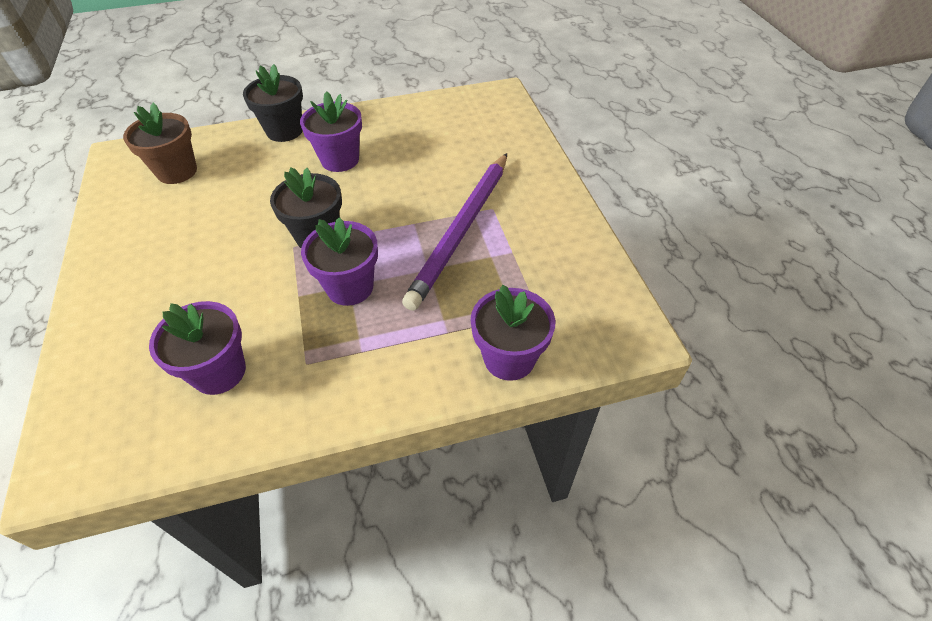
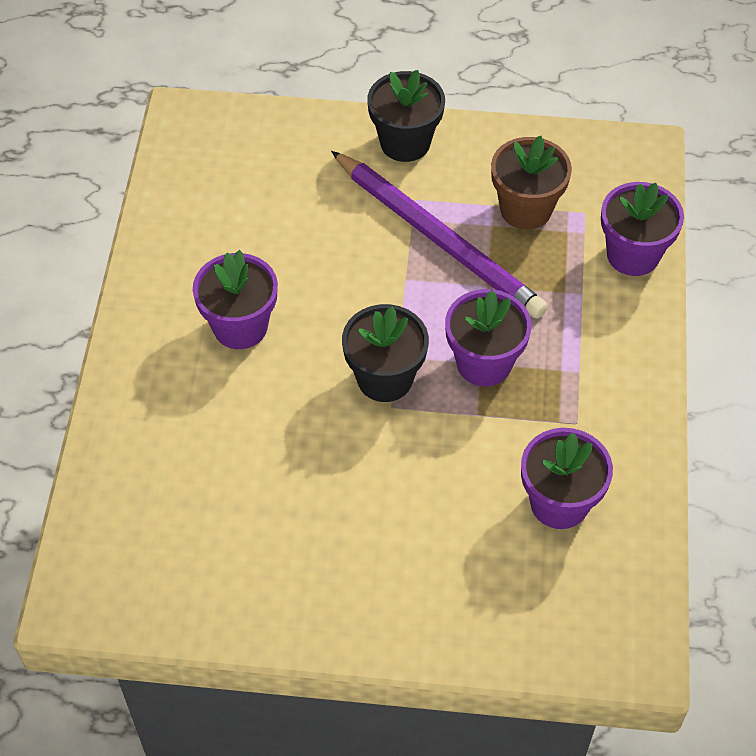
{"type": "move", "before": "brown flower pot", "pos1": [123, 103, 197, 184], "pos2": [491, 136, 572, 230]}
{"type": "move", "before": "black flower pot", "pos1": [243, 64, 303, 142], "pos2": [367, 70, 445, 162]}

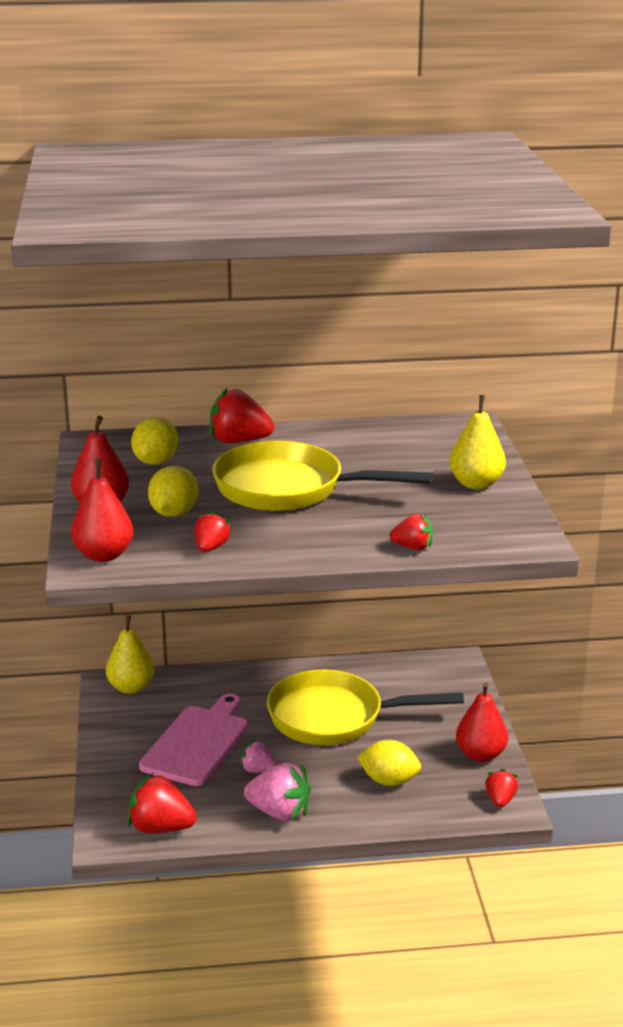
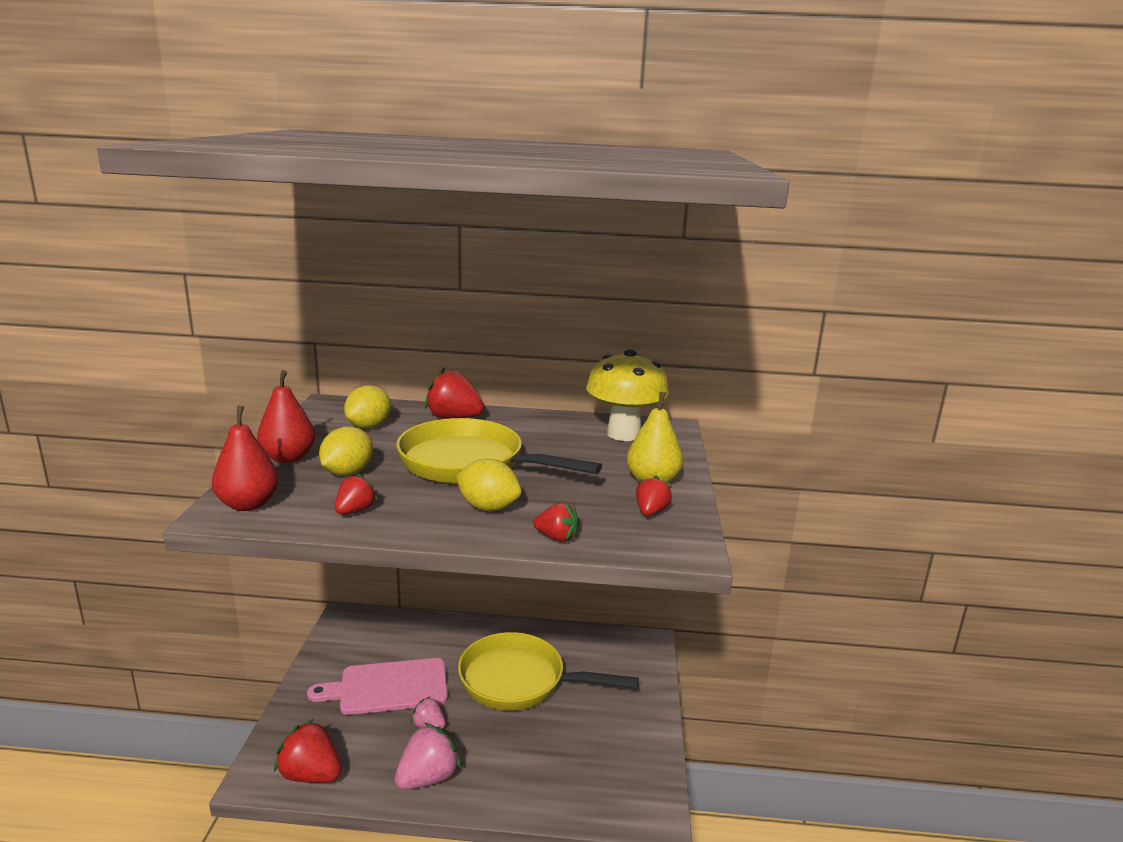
{"type": "delete", "before": "yellow pear fruit", "pos1": [106, 615, 154, 694]}
{"type": "rotate", "before": "rose-pink cutting board", "pos1": [139, 694, 248, 786], "pos2": [307, 658, 448, 715], "turn": -135}
{"type": "rotate", "before": "rose-pink toy strawberry", "pos1": [244, 763, 311, 821], "pos2": [394, 722, 461, 790], "turn": -75}
{"type": "move", "before": "yellow lemon", "pos1": [357, 740, 421, 786], "pos2": [456, 459, 522, 511]}
{"type": "delete", "before": "red pear fruit", "pos1": [456, 682, 508, 762]}
{"type": "move", "before": "red toy strawberry", "pos1": [485, 769, 518, 808], "pos2": [636, 475, 672, 516]}
{"type": "insert", "after": "yellow mushroom", "pos2": [586, 349, 669, 441]}

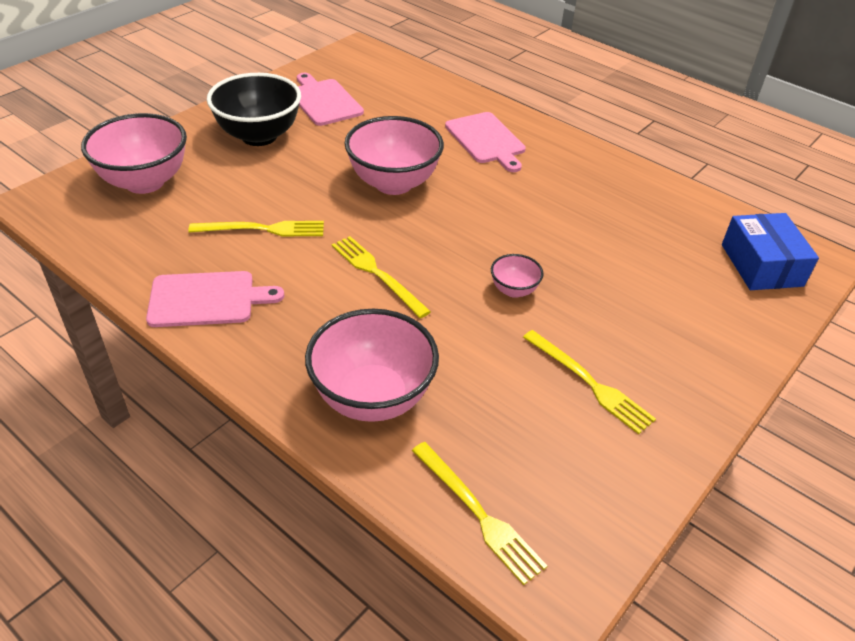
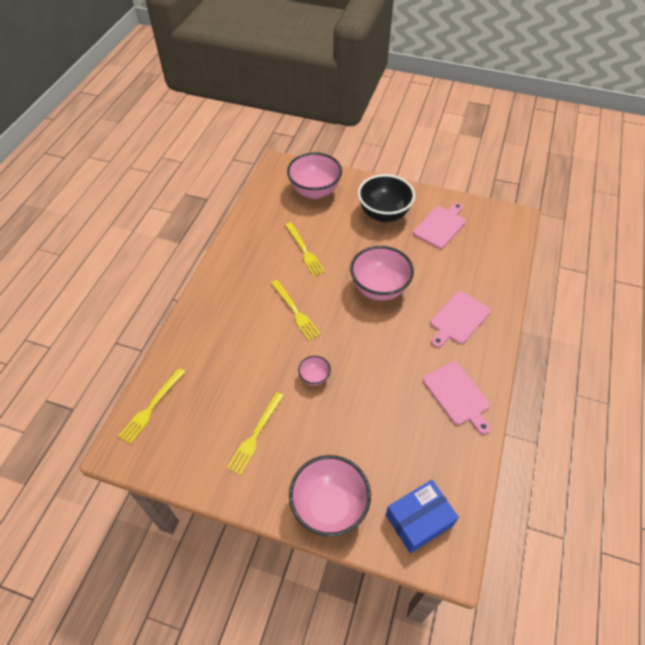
{"type": "move", "before": "rose-pink cutting board", "pos1": [146, 271, 284, 327], "pos2": [423, 362, 490, 434]}
{"type": "move", "before": "rose-pink bowl", "pos1": [305, 309, 439, 422], "pos2": [289, 455, 371, 537]}
{"type": "rotate", "before": "yellow fork", "pos1": [332, 236, 431, 318], "pos2": [271, 280, 320, 341], "turn": 120}

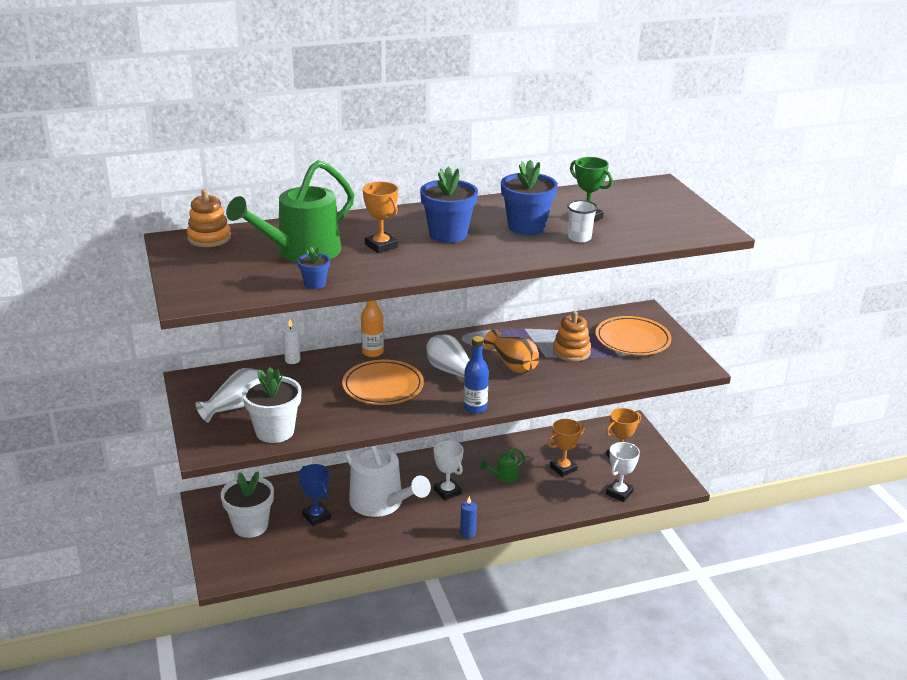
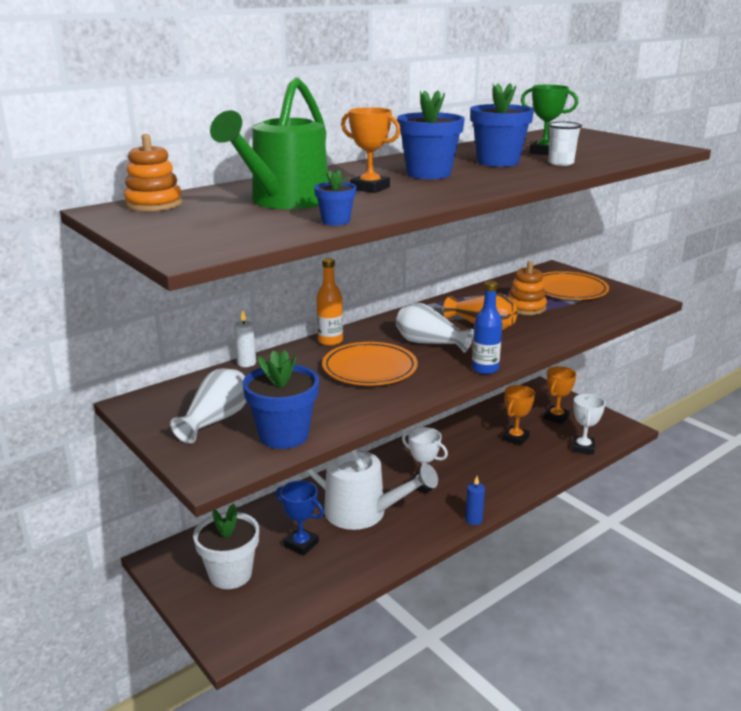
{"type": "recolor", "before": "snow-white flower pot", "after": "cobalt flower pot", "pos1": [242, 367, 302, 443], "pos2": [243, 350, 319, 449]}
{"type": "delete", "before": "emerald watering can", "pos1": [480, 447, 525, 483]}

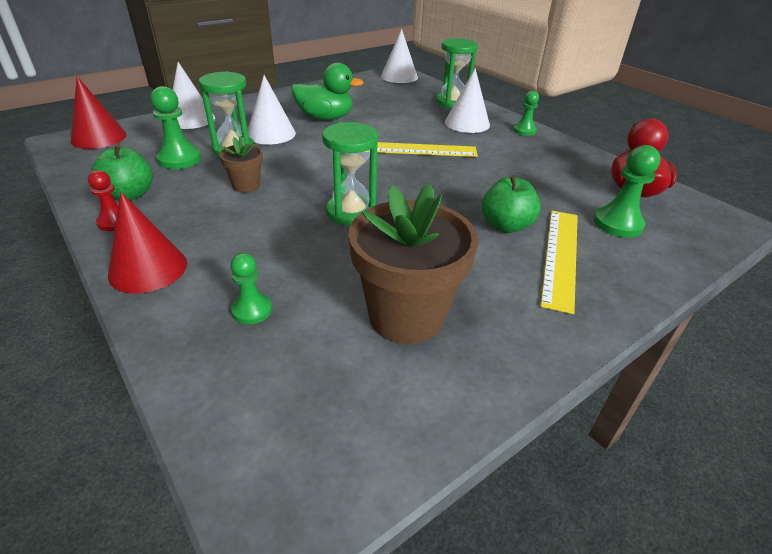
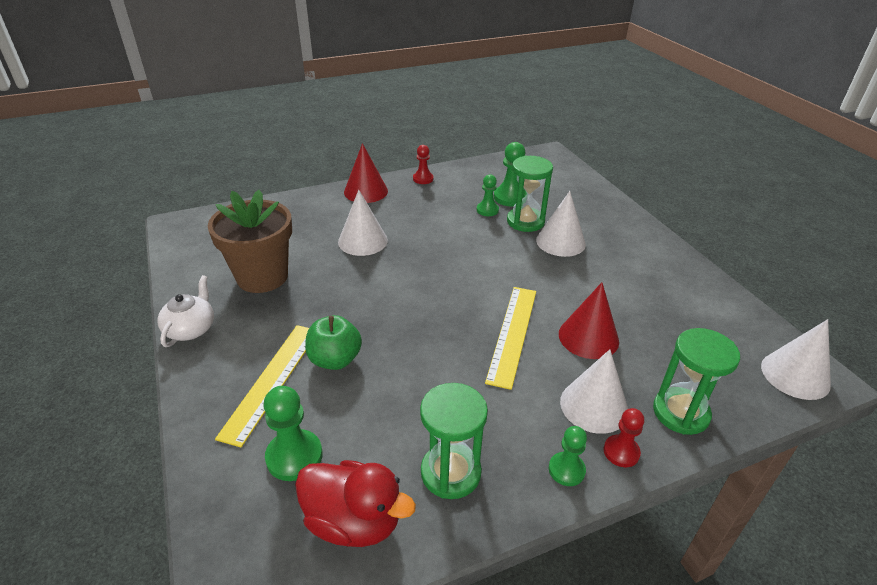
{"type": "move", "before": "red cone", "pos1": [71, 76, 127, 149], "pos2": [559, 282, 619, 359]}
{"type": "delete", "before": "emerald apple fruit", "pos1": [92, 144, 153, 201]}
{"type": "move", "before": "snow-white cone", "pos1": [172, 62, 215, 129], "pos2": [338, 190, 388, 256]}
{"type": "delete", "before": "brown flower pot", "pos1": [219, 136, 263, 193]}
{"type": "move", "before": "emerald chess pawn", "pos1": [230, 253, 272, 324], "pos2": [477, 174, 499, 216]}
{"type": "delete", "before": "emerald toy duck", "pos1": [291, 63, 364, 120]}
{"type": "move", "before": "emerald sandglass", "pos1": [322, 122, 378, 226], "pos2": [420, 383, 488, 499]}
{"type": "rotate", "before": "yellow measuring stick", "pos1": [541, 211, 578, 314], "pos2": [215, 325, 309, 448], "turn": 75}
{"type": "insert", "after": "snow-white tea pot", "pos2": [157, 275, 214, 347]}
{"type": "insert", "after": "red chess pawn", "pos2": [604, 408, 644, 467]}

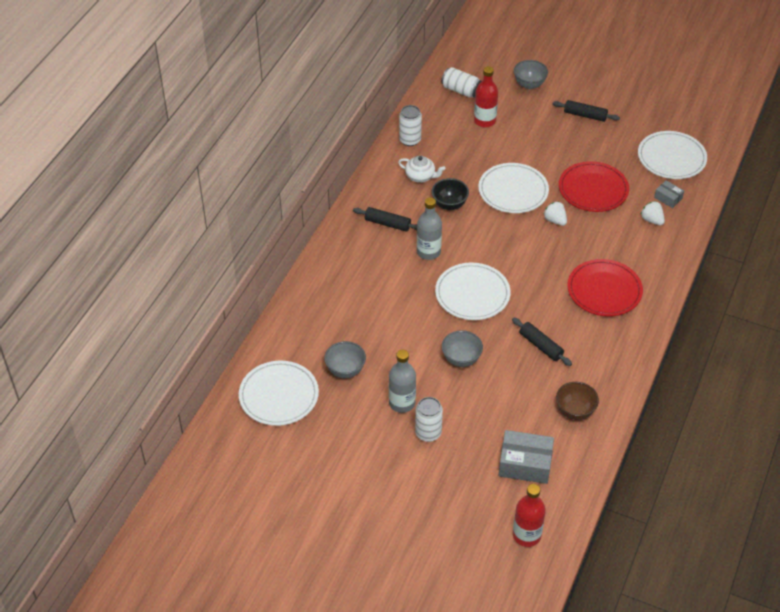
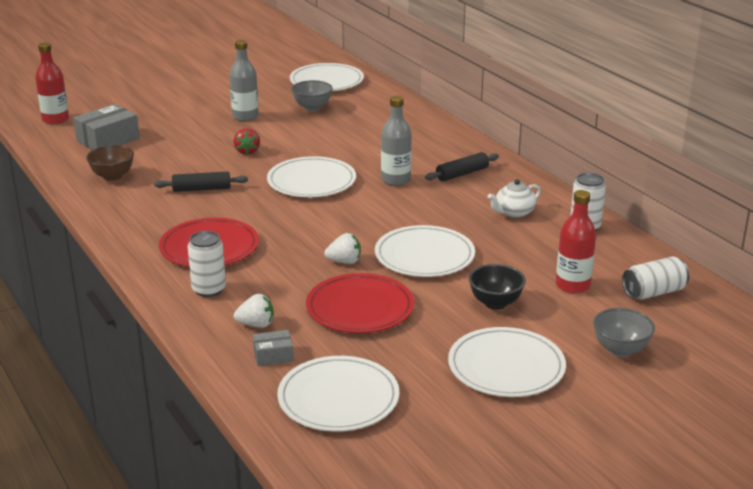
{"type": "move", "before": "snow-white can", "pos1": [415, 397, 443, 442], "pos2": [188, 231, 226, 297]}
{"type": "move", "before": "black bowl", "pos1": [432, 178, 469, 210], "pos2": [469, 264, 526, 310]}
{"type": "replace", "before": "gray bowl", "after": "red toy strawberry", "pos1": [442, 331, 483, 367], "pos2": [234, 128, 260, 155]}
{"type": "replace", "before": "black dough roller", "after": "snow-white dinner plate", "pos1": [553, 100, 620, 122], "pos2": [448, 327, 566, 397]}

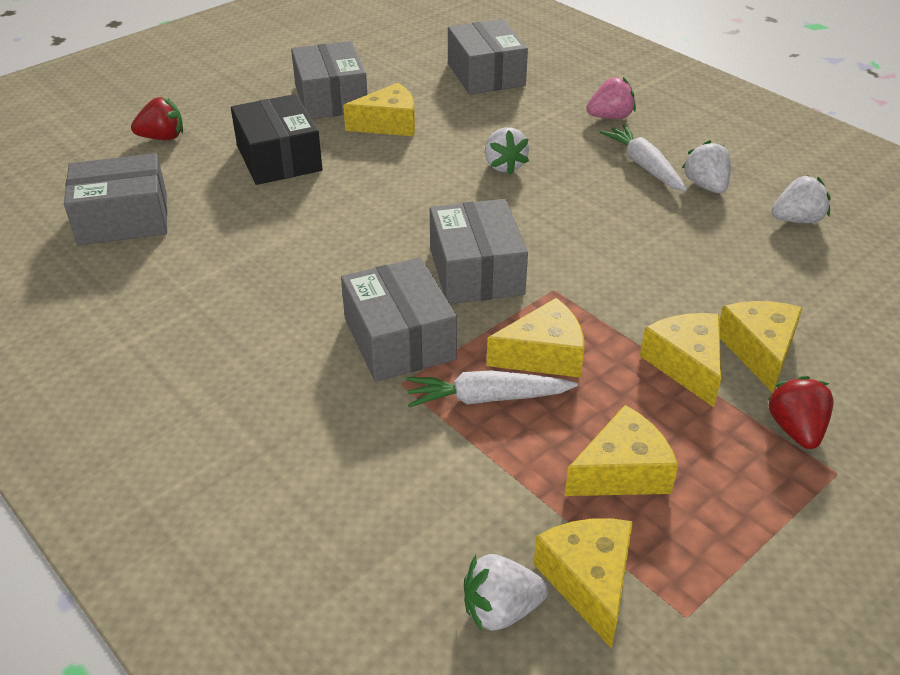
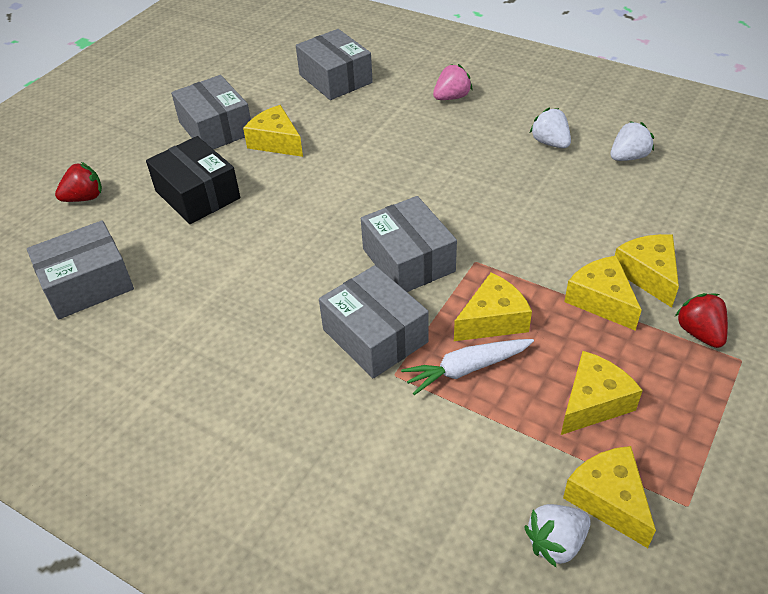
{"type": "rotate", "before": "yellow cheese", "pos1": [343, 83, 415, 136], "pos2": [243, 105, 303, 157], "turn": -105}
{"type": "delete", "before": "snow-white toy strawberry", "pos1": [485, 127, 529, 175]}
{"type": "delete", "before": "snow-white toy carrot", "pos1": [600, 125, 687, 192]}

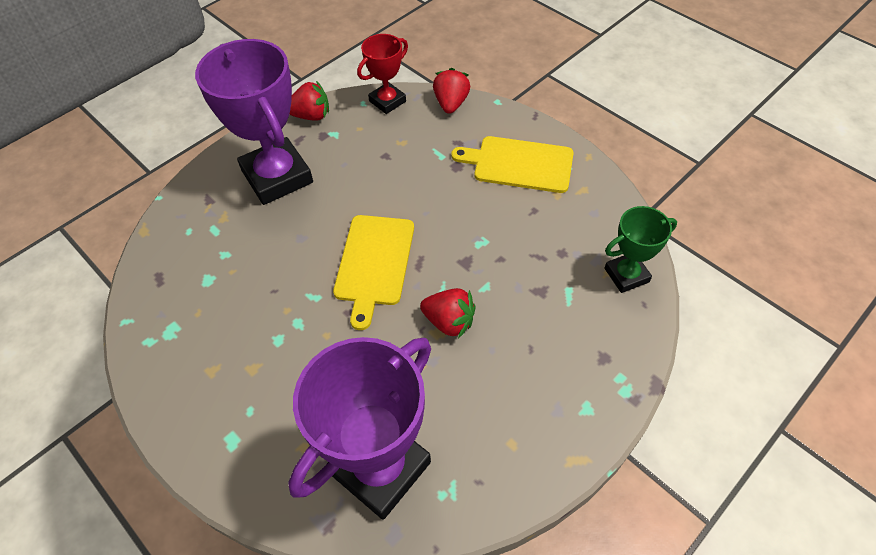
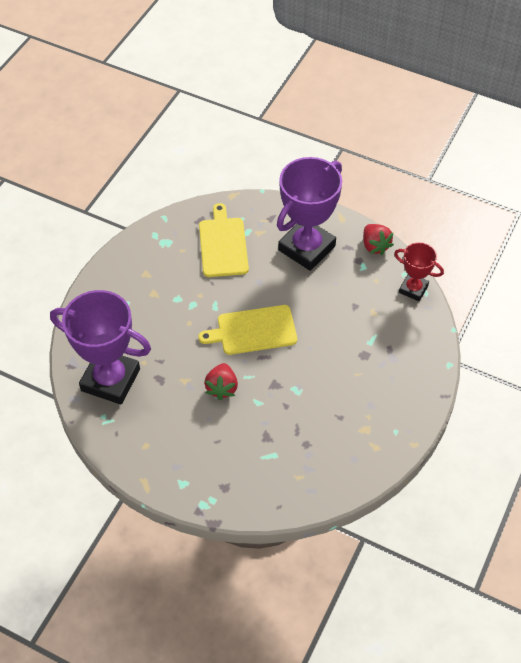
{"type": "delete", "before": "red toy strawberry", "pos1": [433, 68, 470, 114]}
{"type": "move", "before": "yellow cutting board", "pos1": [451, 136, 573, 193], "pos2": [199, 203, 249, 277]}
{"type": "delete", "before": "emerald trophy", "pos1": [604, 206, 677, 293]}

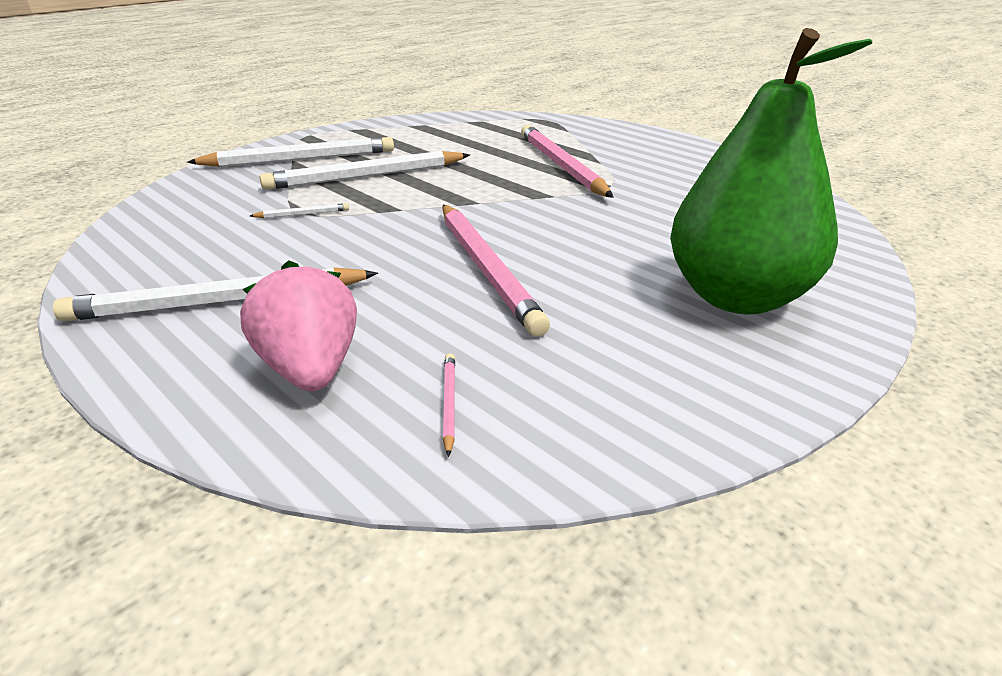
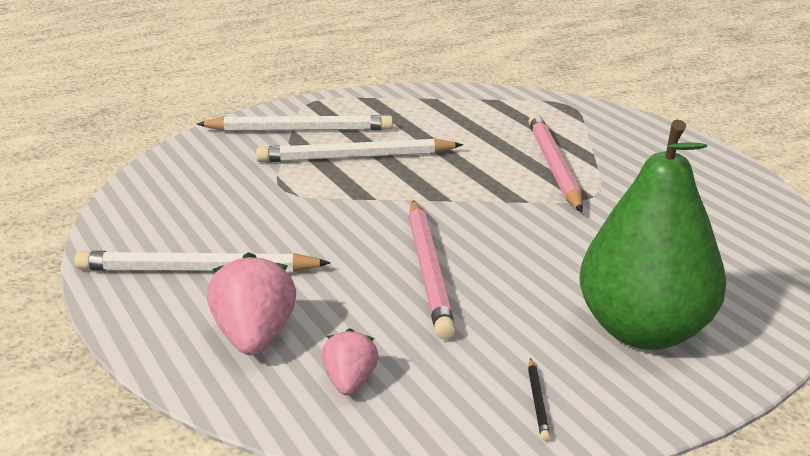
{"type": "delete", "before": "snow-white lead pencil", "pos1": [250, 203, 349, 218]}
{"type": "replace", "before": "rose-pink lead pencil", "after": "rose-pink toy strawberry", "pos1": [443, 353, 455, 457], "pos2": [322, 328, 379, 395]}
{"type": "insert", "after": "black lead pencil", "pos2": [528, 358, 550, 441]}

